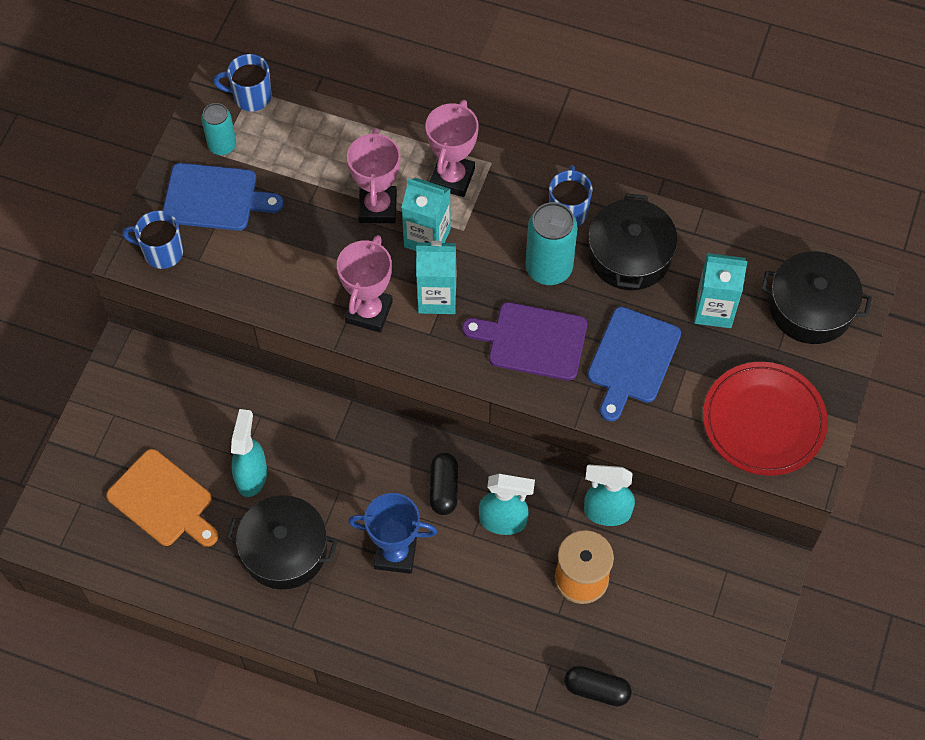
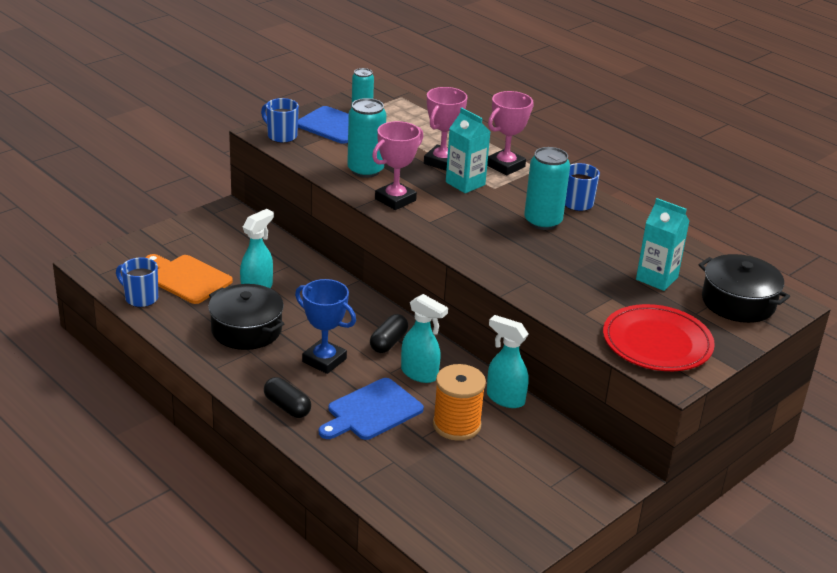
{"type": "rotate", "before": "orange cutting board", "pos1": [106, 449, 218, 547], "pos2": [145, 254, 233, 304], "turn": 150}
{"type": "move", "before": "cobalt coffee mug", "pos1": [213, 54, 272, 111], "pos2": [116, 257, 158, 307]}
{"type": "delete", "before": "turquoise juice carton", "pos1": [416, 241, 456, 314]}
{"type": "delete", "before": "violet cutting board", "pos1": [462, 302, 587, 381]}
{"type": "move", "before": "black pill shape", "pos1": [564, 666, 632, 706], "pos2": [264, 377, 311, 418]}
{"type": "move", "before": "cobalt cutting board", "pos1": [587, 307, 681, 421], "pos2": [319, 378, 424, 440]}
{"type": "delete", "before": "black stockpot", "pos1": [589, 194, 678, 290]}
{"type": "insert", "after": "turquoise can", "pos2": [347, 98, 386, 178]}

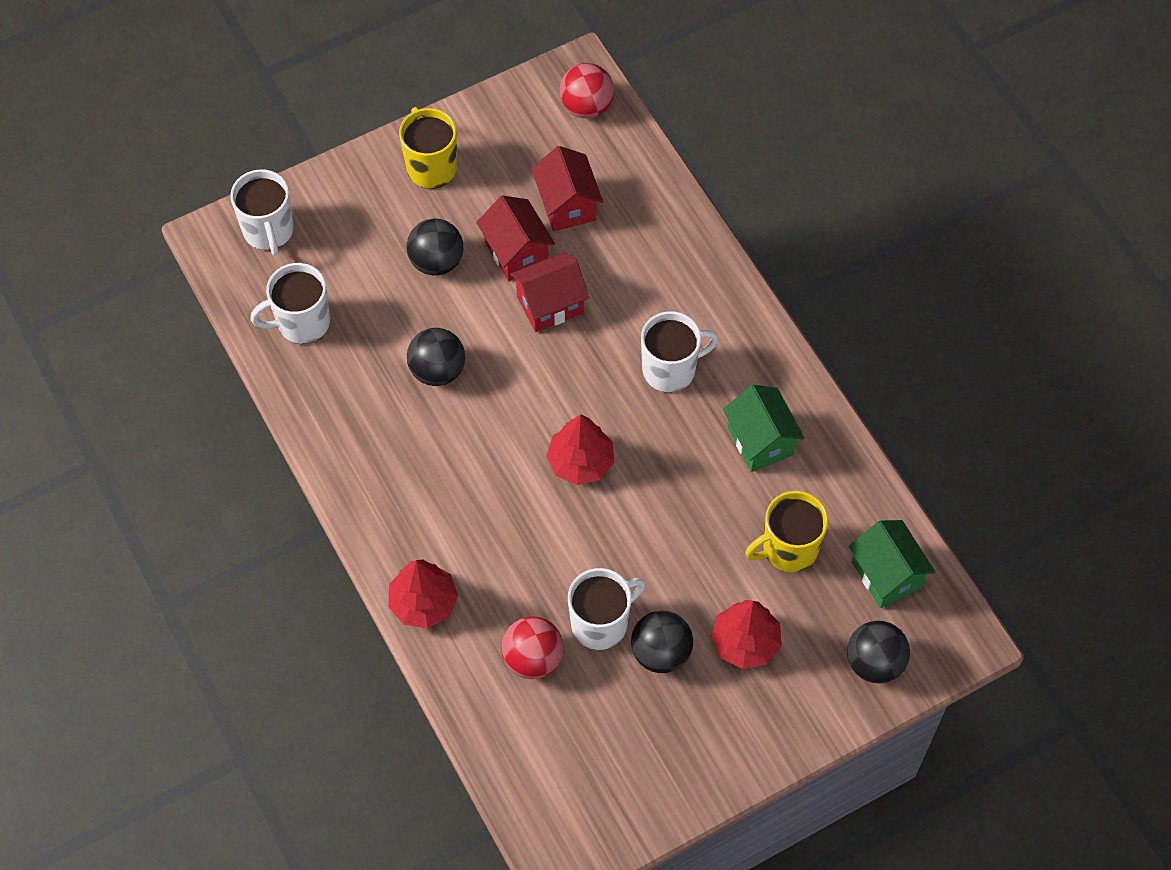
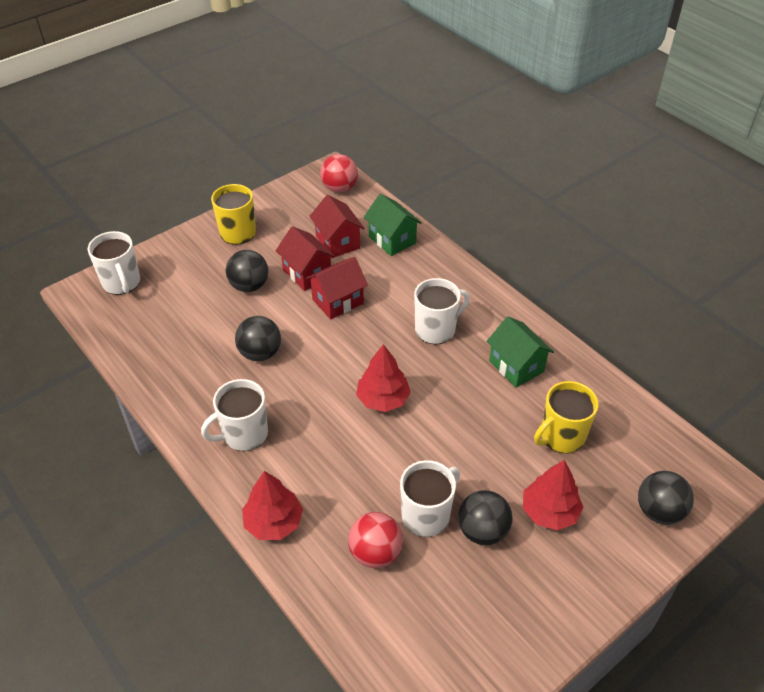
{"type": "move", "before": "snow-white coffee mug", "pos1": [251, 263, 330, 344], "pos2": [201, 379, 268, 451]}
{"type": "move", "before": "emerald toy house", "pos1": [849, 520, 935, 608], "pos2": [364, 194, 422, 256]}

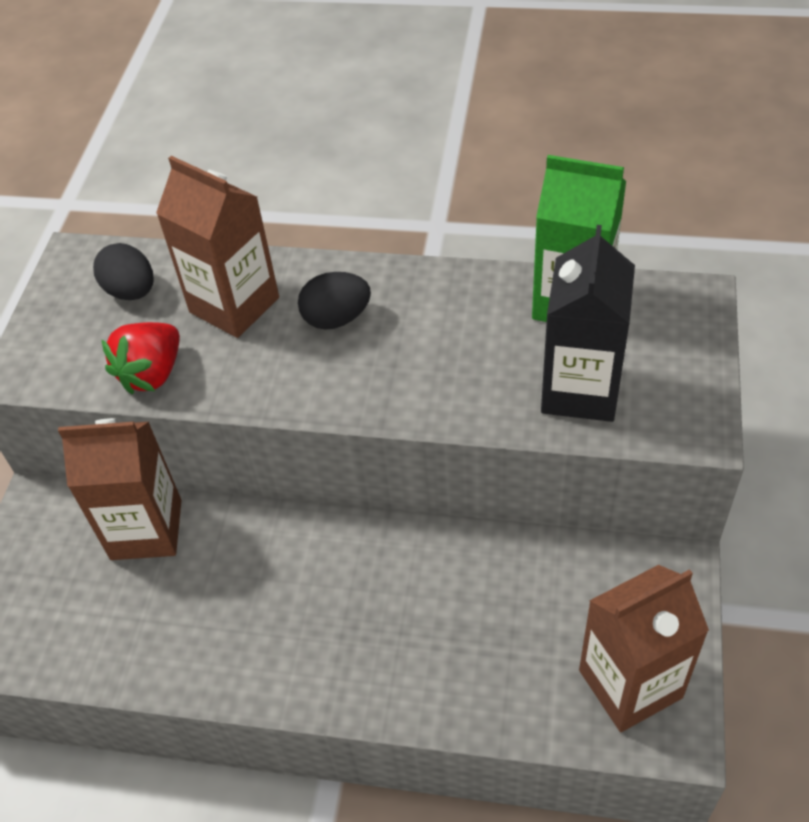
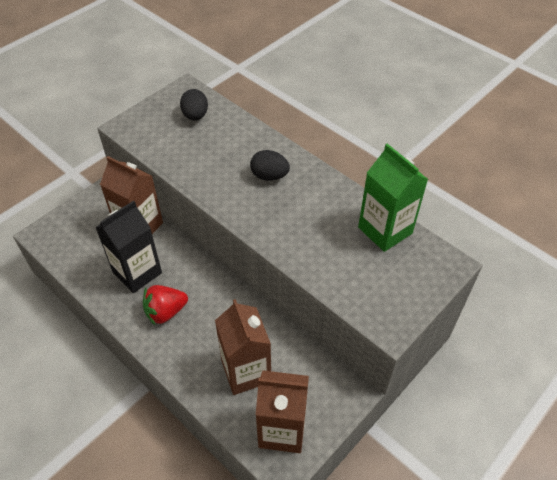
{"type": "move", "before": "red toy strawberry", "pos1": [101, 322, 180, 394], "pos2": [143, 285, 188, 325]}
{"type": "move", "before": "brown juice carton", "pos1": [156, 156, 279, 338], "pos2": [215, 299, 271, 395]}
{"type": "move", "before": "black juice carton", "pos1": [541, 225, 635, 422], "pos2": [95, 200, 162, 293]}

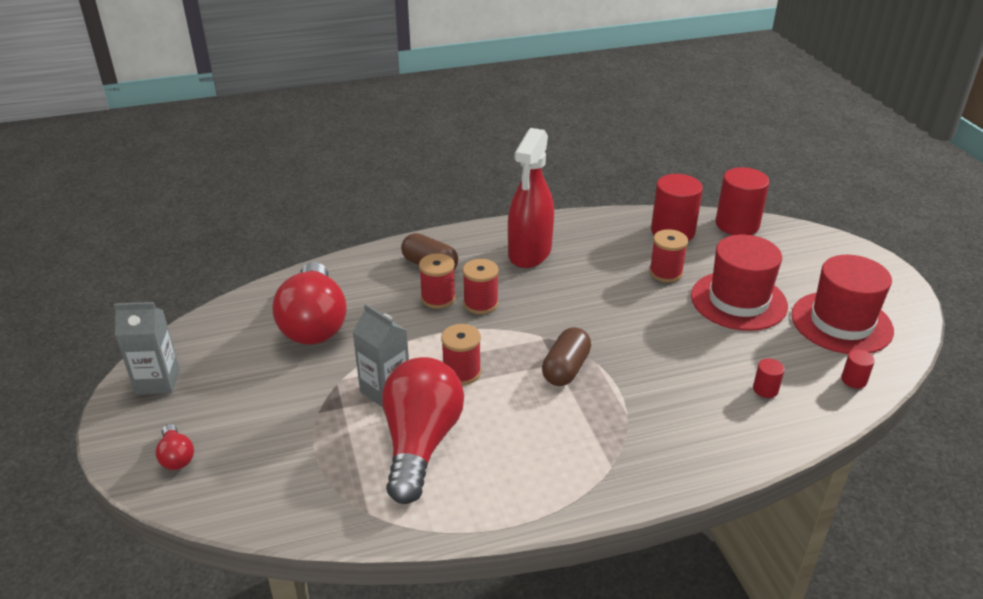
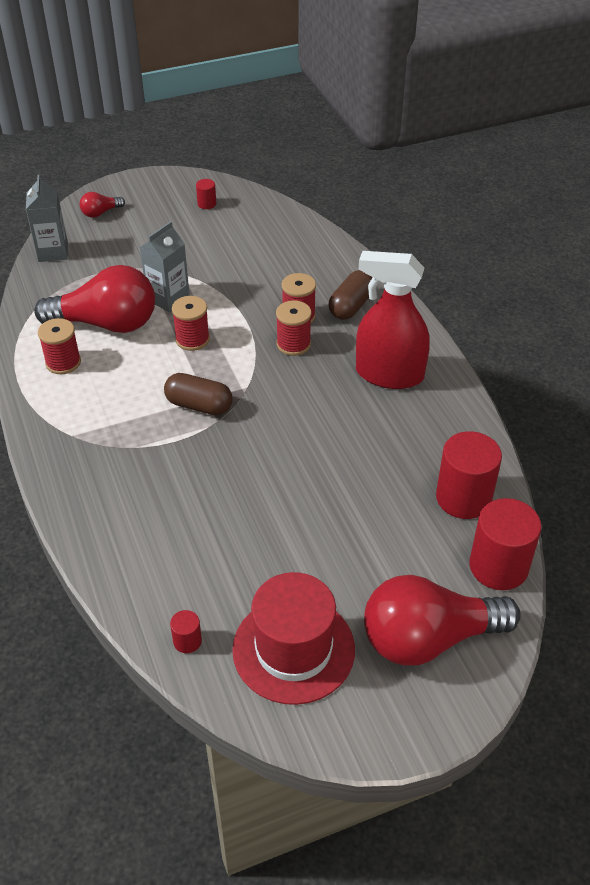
{"type": "move", "before": "gray juice carton", "pos1": [114, 302, 180, 395], "pos2": [26, 175, 68, 262]}
{"type": "move", "before": "red light bulb", "pos1": [273, 262, 347, 345], "pos2": [364, 575, 521, 666]}
{"type": "move", "before": "red reel of thread", "pos1": [649, 229, 688, 282], "pos2": [38, 318, 81, 374]}
{"type": "delete", "before": "red top hat", "pos1": [691, 234, 788, 331]}
{"type": "move", "before": "red cylinder", "pos1": [753, 358, 785, 398], "pos2": [196, 179, 216, 209]}

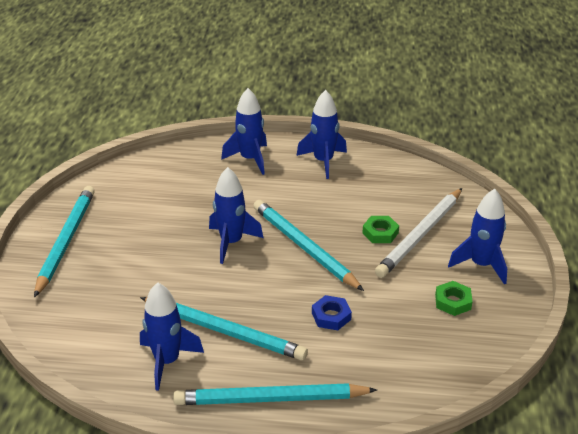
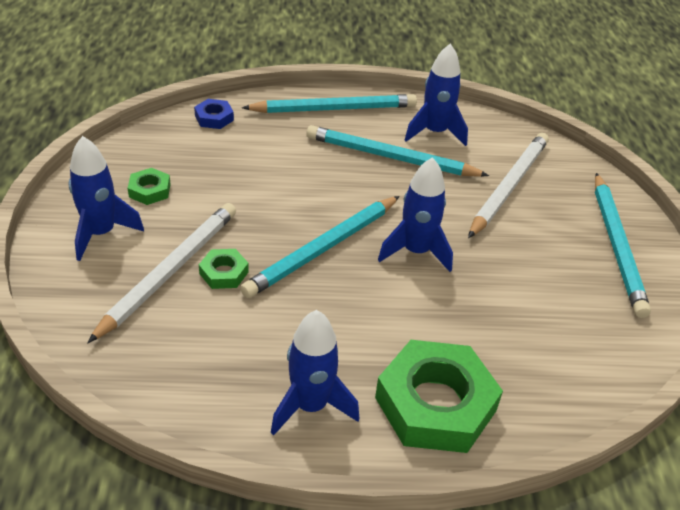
{"type": "replace", "before": "cobalt spaceship", "after": "emerald hexagon nut", "pos1": [221, 88, 267, 175], "pos2": [375, 340, 503, 453]}
{"type": "rotate", "before": "turquoise lead pencil", "pos1": [253, 200, 364, 291], "pos2": [240, 196, 400, 298], "turn": 90}
{"type": "move", "before": "cobalt hexagon nut", "pos1": [312, 295, 352, 330], "pos2": [194, 99, 234, 129]}
{"type": "insert", "after": "snow-white lead pencil", "pos2": [468, 133, 549, 238]}

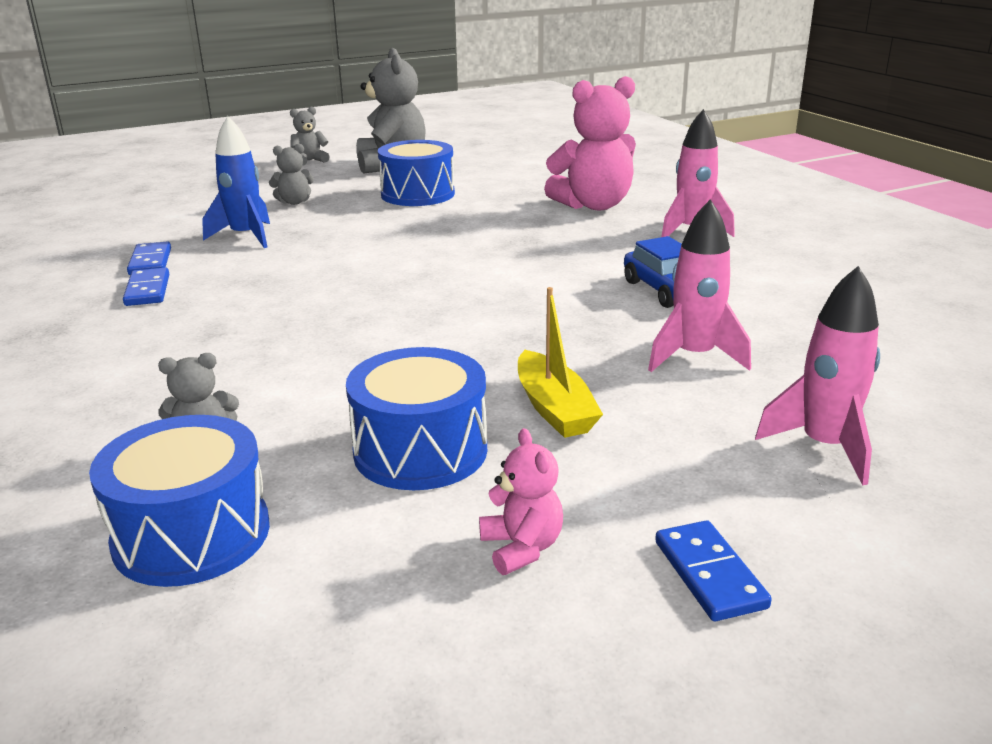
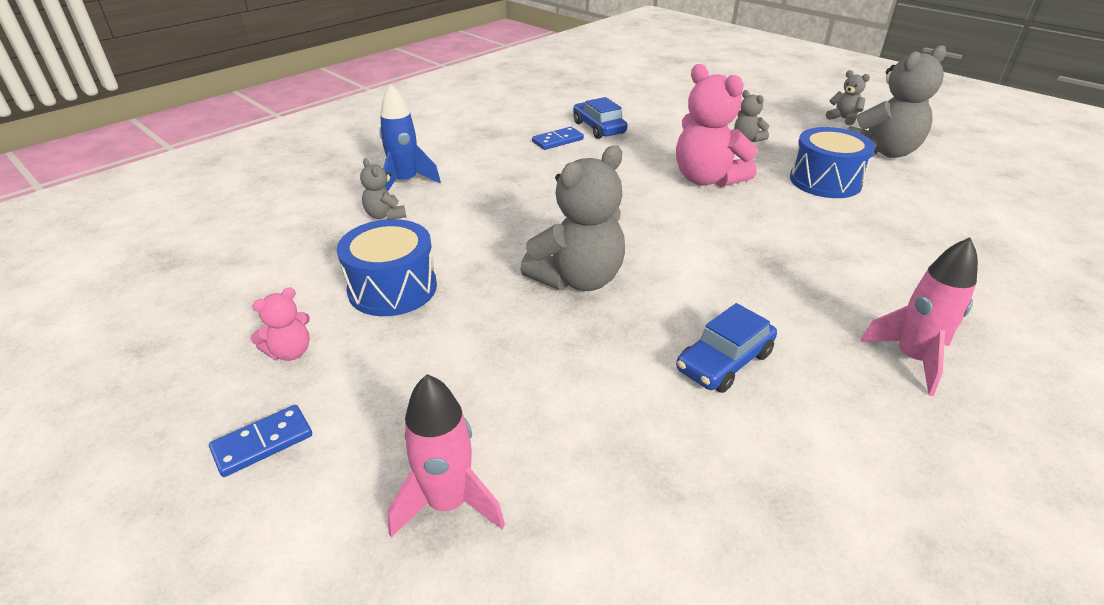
{"type": "delete", "before": "cobalt snare drum", "pos1": [89, 415, 270, 587]}
{"type": "replace", "before": "cobalt domino piece", "after": "cobalt car", "pos1": [127, 241, 171, 275], "pos2": [573, 97, 627, 139]}
{"type": "move", "before": "cobalt spaceship", "pos1": [202, 116, 270, 248], "pos2": [379, 84, 441, 191]}
{"type": "delete", "before": "yellow toy boat", "pos1": [518, 287, 603, 438]}
{"type": "move", "before": "rose-pink teddy", "pos1": [544, 76, 636, 210], "pos2": [676, 64, 758, 187]}
{"type": "delete", "before": "rose-pink spaceship", "pos1": [648, 200, 751, 372]}
{"type": "insert", "after": "gray teddy", "pos2": [520, 145, 625, 291]}

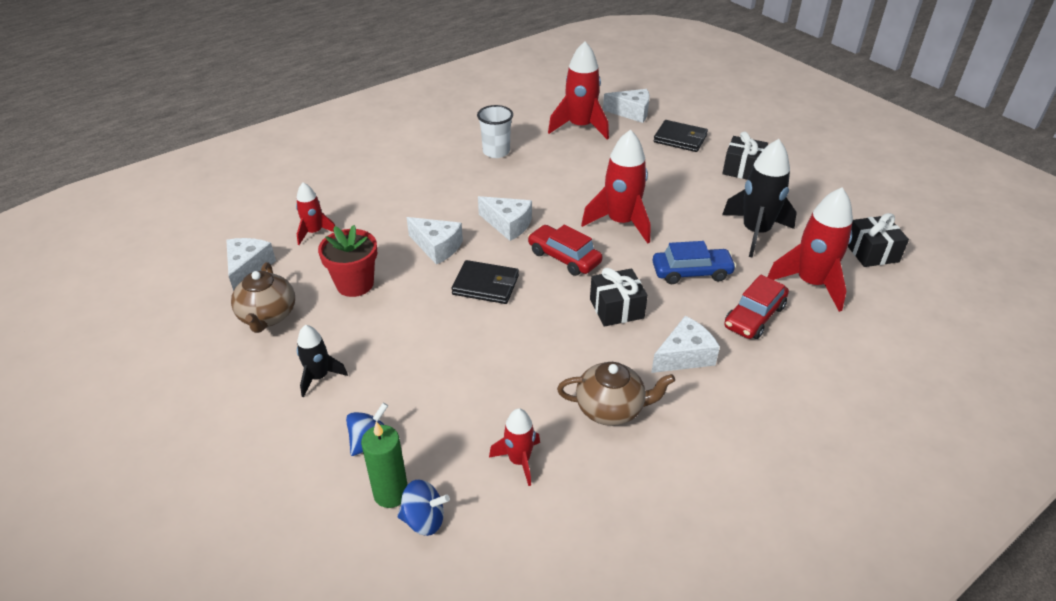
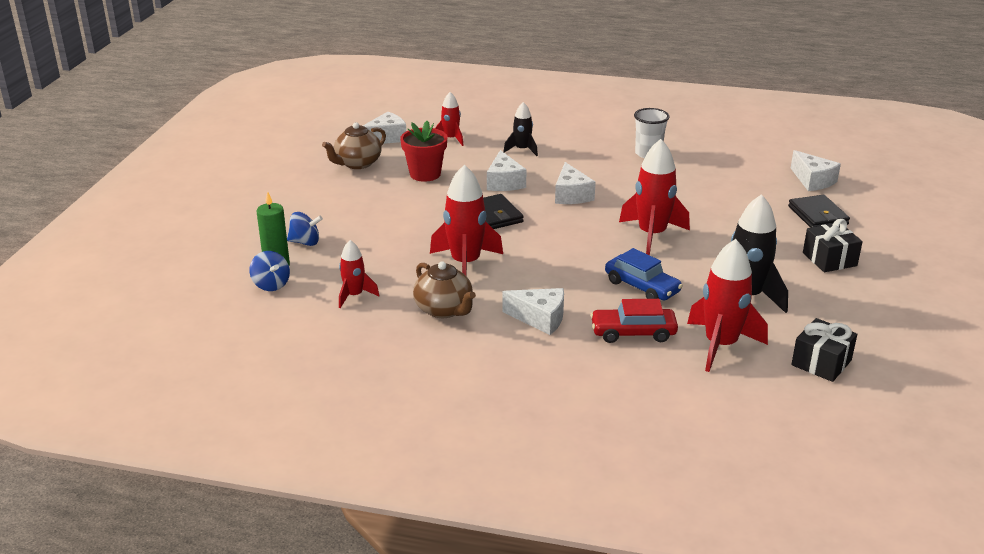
{"type": "move", "before": "black spaceship", "pos1": [297, 325, 348, 397], "pos2": [503, 102, 538, 156]}
{"type": "delete", "before": "red car", "pos1": [528, 225, 602, 276]}
{"type": "move", "before": "red spaceship", "pos1": [548, 41, 609, 140], "pos2": [430, 165, 503, 275]}
{"type": "delete", "before": "black wrapped gift", "pos1": [590, 268, 648, 327]}

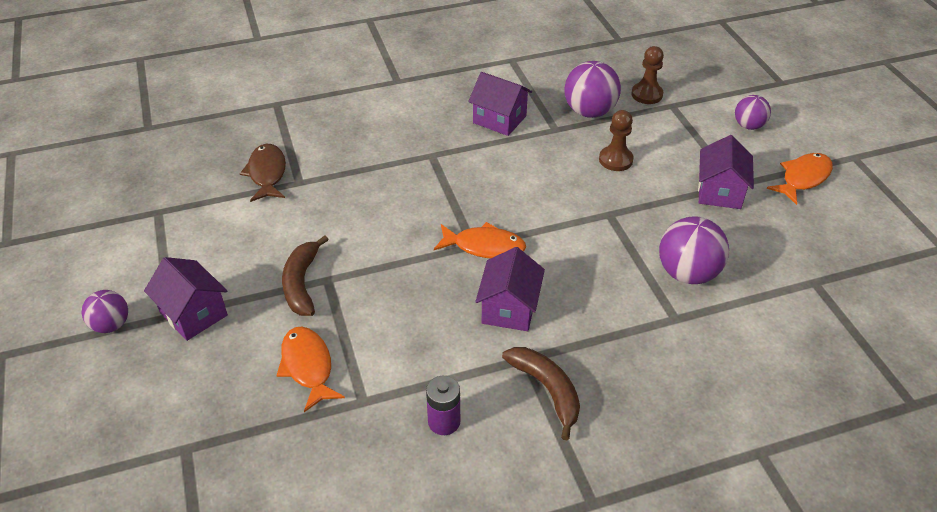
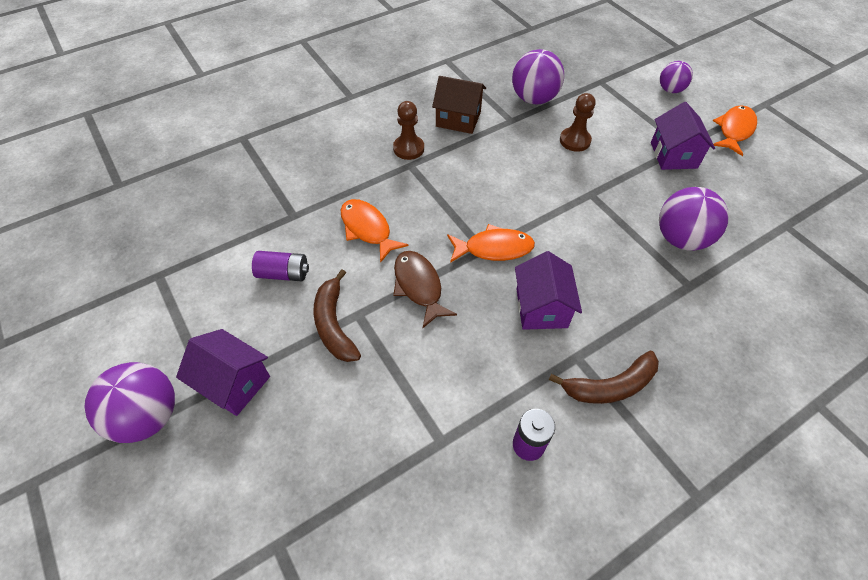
{"type": "resize", "before": "violet ball", "pos1": [82, 290, 128, 333], "pos2": [85, 362, 175, 443], "scale": 1.64}
{"type": "move", "before": "brown toy fish", "pos1": [240, 144, 286, 202], "pos2": [394, 251, 457, 328]}
{"type": "move", "before": "orange toy fish", "pos1": [277, 327, 345, 412], "pos2": [341, 199, 409, 263]}
{"type": "recolor", "before": "violet toy house", "after": "brown toy house", "pos1": [468, 72, 532, 136], "pos2": [432, 76, 486, 134]}
{"type": "rotate", "before": "brown toy banana", "pos1": [502, 347, 580, 440], "pos2": [549, 351, 659, 404], "turn": 120}
{"type": "move", "before": "brown chess pawn", "pos1": [631, 46, 664, 104], "pos2": [393, 101, 424, 160]}
{"type": "insert", "after": "violet battery", "pos2": [252, 251, 309, 281]}

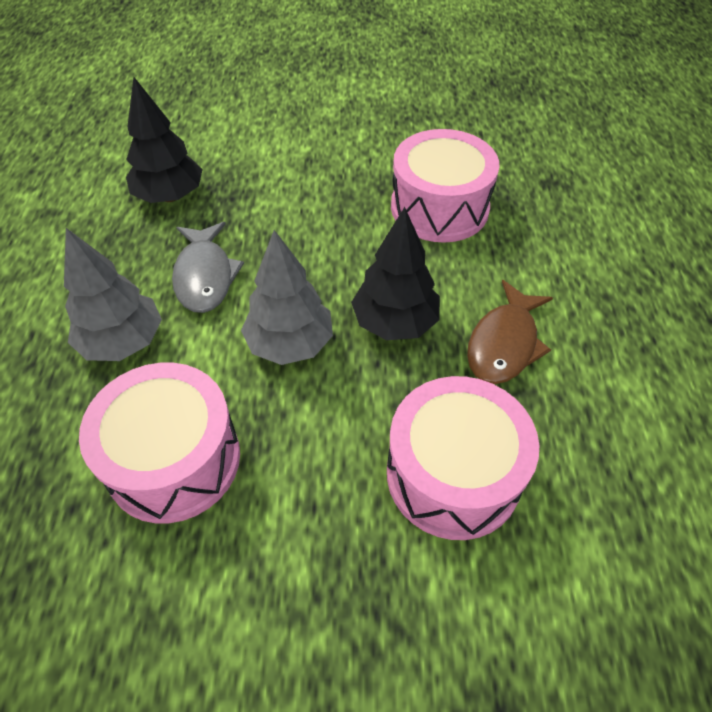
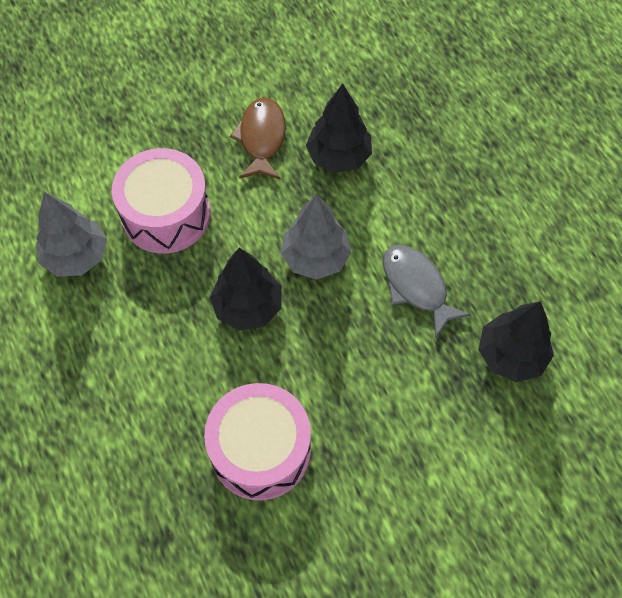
{"type": "move", "before": "gray tree", "pos1": [64, 228, 162, 361], "pos2": [36, 192, 107, 277]}
{"type": "replace", "before": "rose-pink snare drum", "after": "black tree", "pos1": [79, 363, 240, 523], "pos2": [306, 83, 372, 173]}
{"type": "move", "before": "brown toy fish", "pos1": [467, 280, 553, 384], "pos2": [230, 97, 286, 180]}

